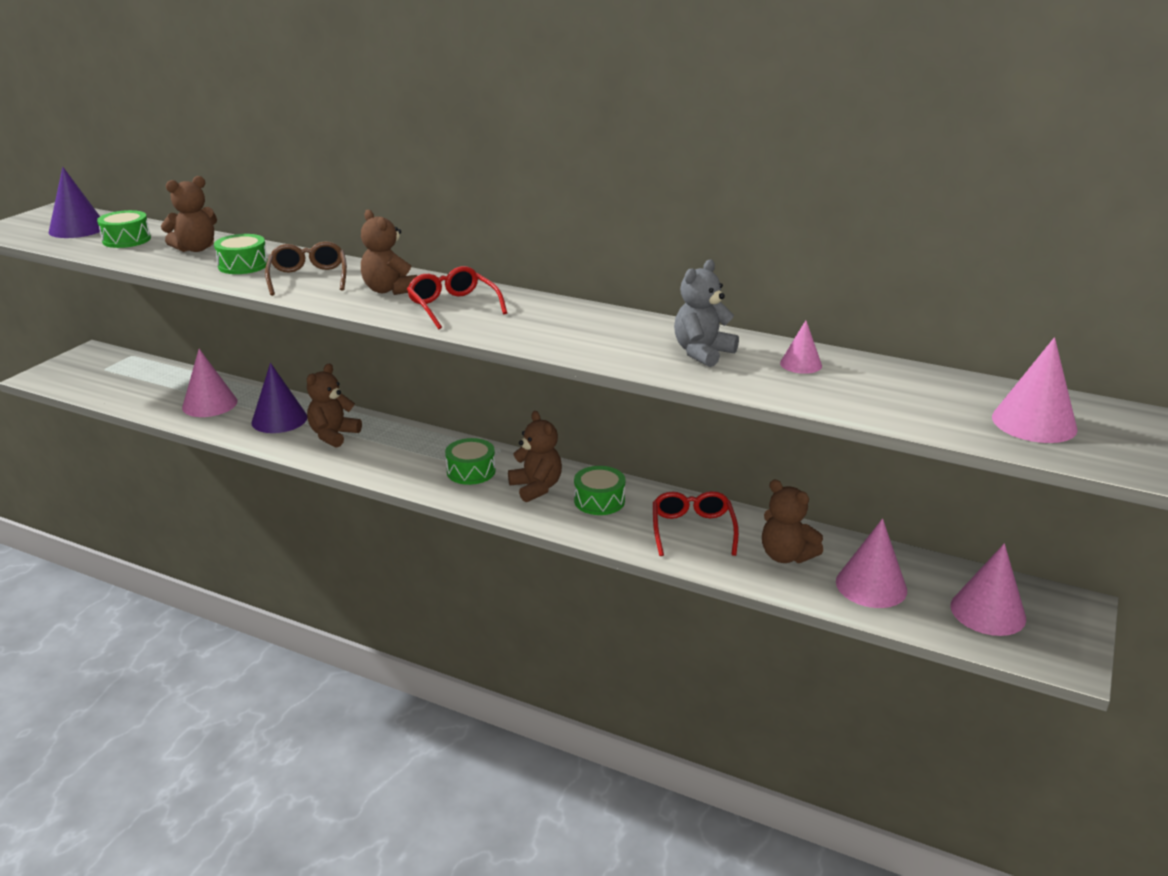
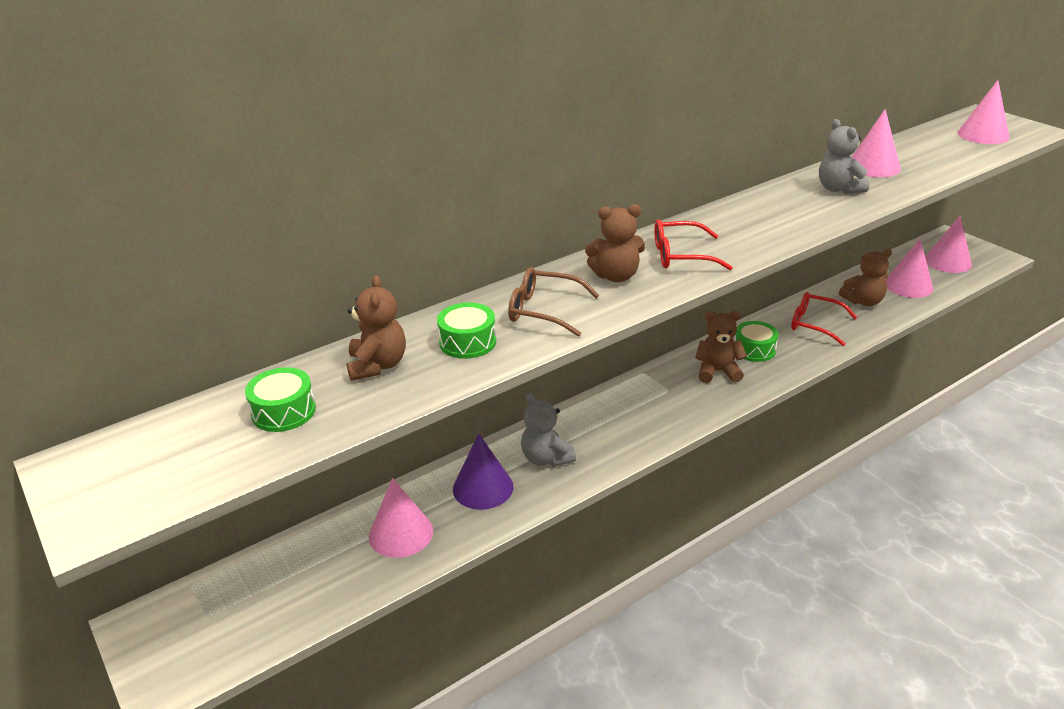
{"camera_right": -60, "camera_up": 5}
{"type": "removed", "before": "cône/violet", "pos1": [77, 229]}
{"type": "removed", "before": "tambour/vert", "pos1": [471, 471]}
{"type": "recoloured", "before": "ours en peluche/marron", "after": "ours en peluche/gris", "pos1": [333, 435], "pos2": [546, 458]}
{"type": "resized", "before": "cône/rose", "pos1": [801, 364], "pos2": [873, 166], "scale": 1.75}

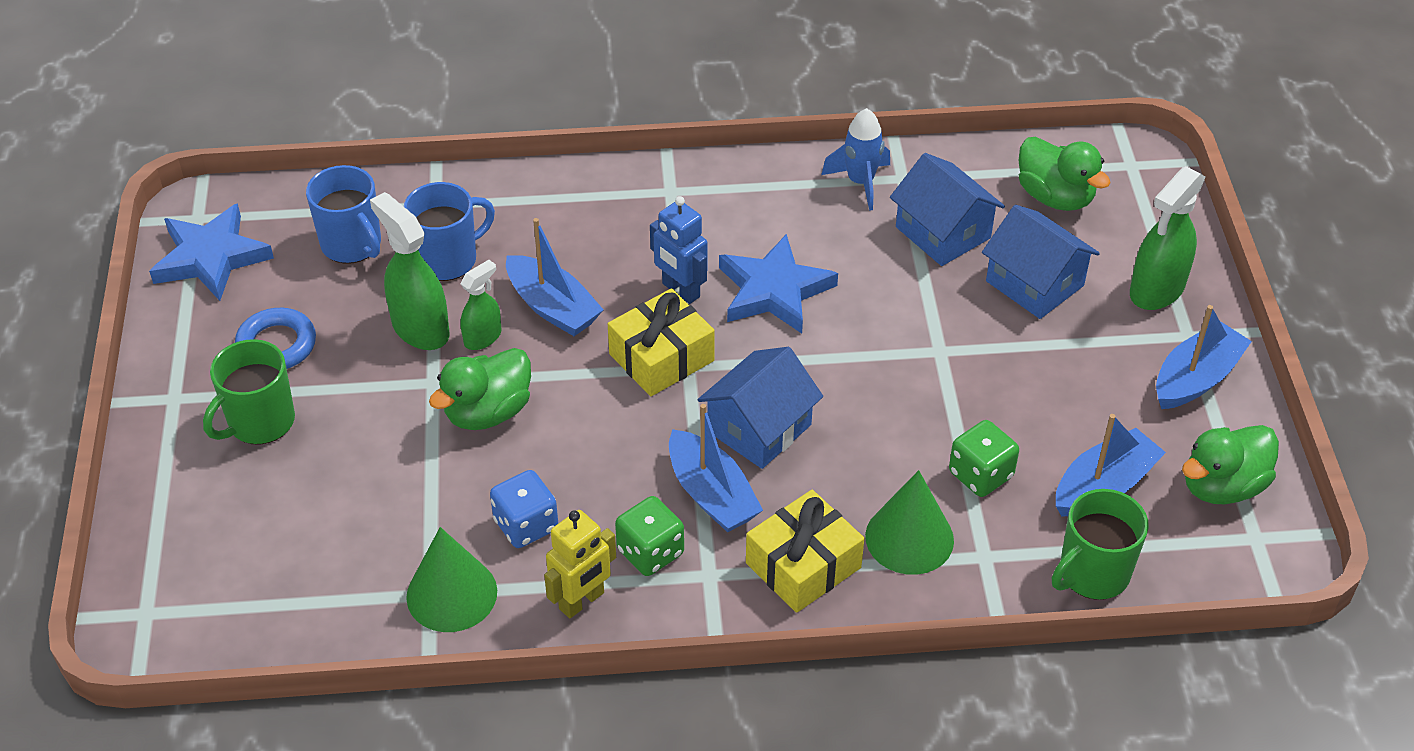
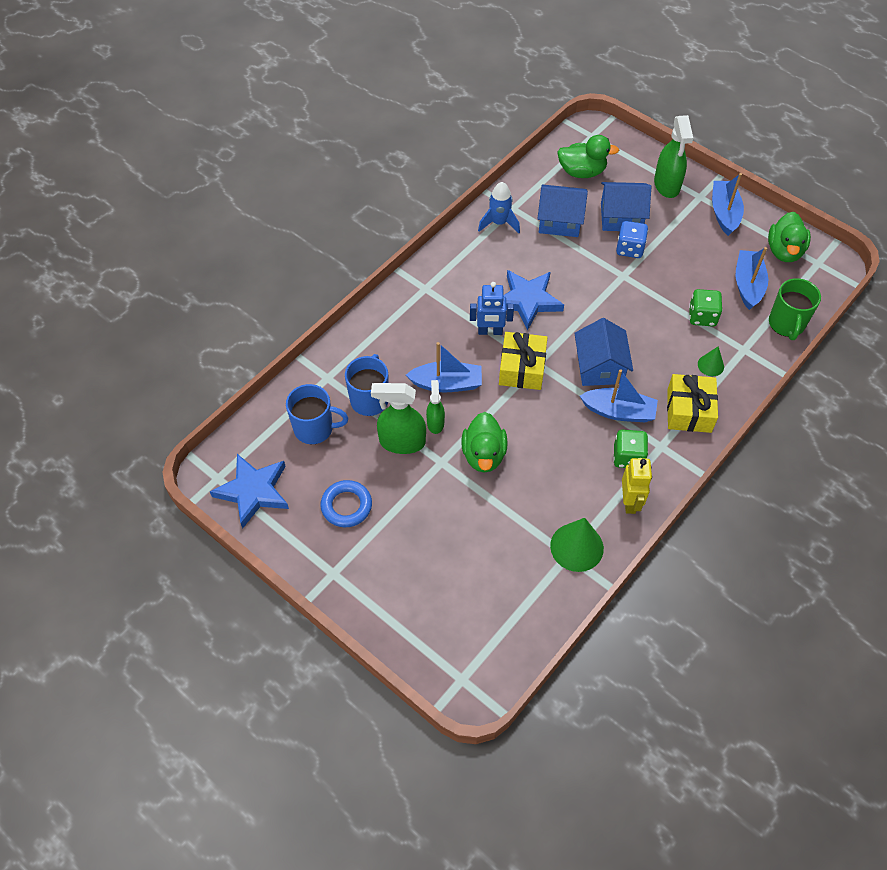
{"camera_right": -45, "camera_up": 10}
{"type": "removed", "before": "tasse/vert", "pos1": [260, 422]}
{"type": "moved", "before": "dé/bleu", "pos1": [526, 525], "pos2": [629, 249]}
{"type": "resized", "before": "cône/vert", "pos1": [909, 538], "pos2": [710, 365], "scale": 0.55}

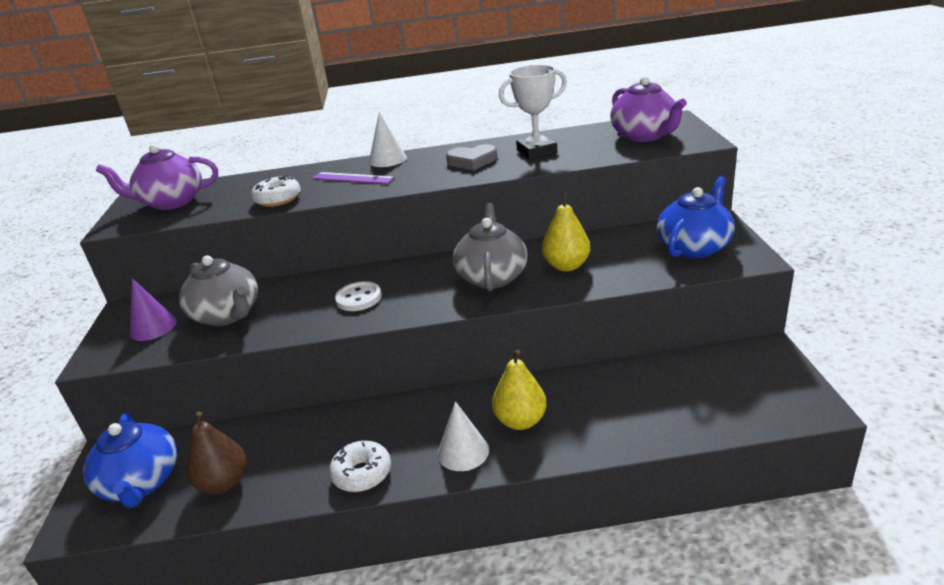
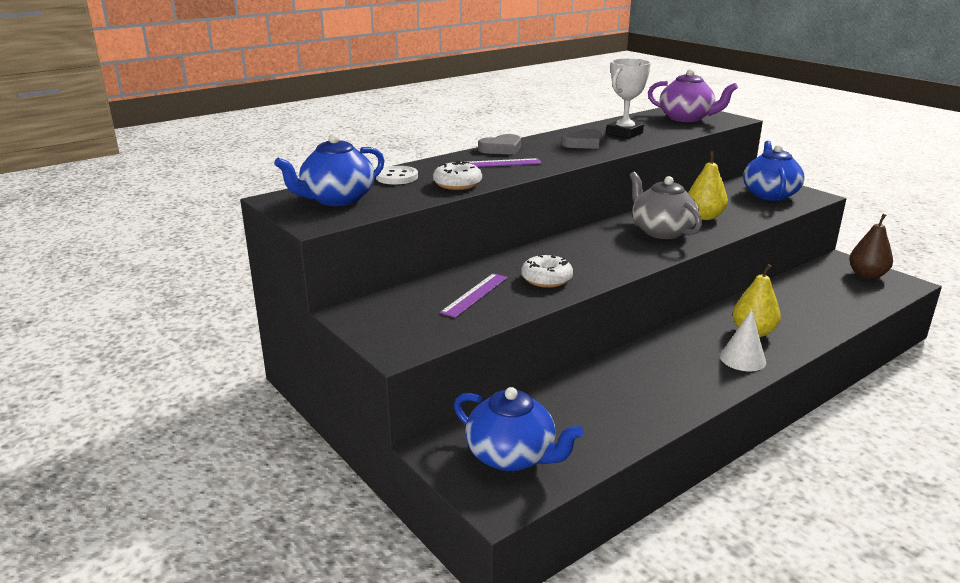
{"camera_right": -35, "camera_up": -5}
{"type": "removed", "before": "cône/violet", "pos1": [153, 327]}
{"type": "moved", "before": "poire/marron", "pos1": [224, 483], "pos2": [867, 275]}
{"type": "moved", "before": "beignet/blanc", "pos1": [362, 473], "pos2": [546, 279]}
{"type": "moved", "before": "bouton/blanc", "pos1": [358, 298], "pos2": [397, 177]}
{"type": "replaced", "before": "théière/gris", "after": "règle/violet", "pos1": [227, 315], "pos2": [475, 295]}
{"type": "replaced", "before": "cône/blanc", "after": "cœur/gris", "pos1": [387, 159], "pos2": [501, 149]}
{"type": "recoloured", "before": "théière/violet", "after": "théière/bleu", "pos1": [171, 202], "pos2": [337, 199]}

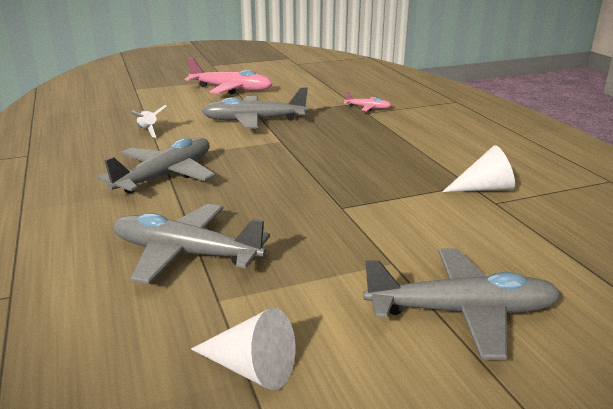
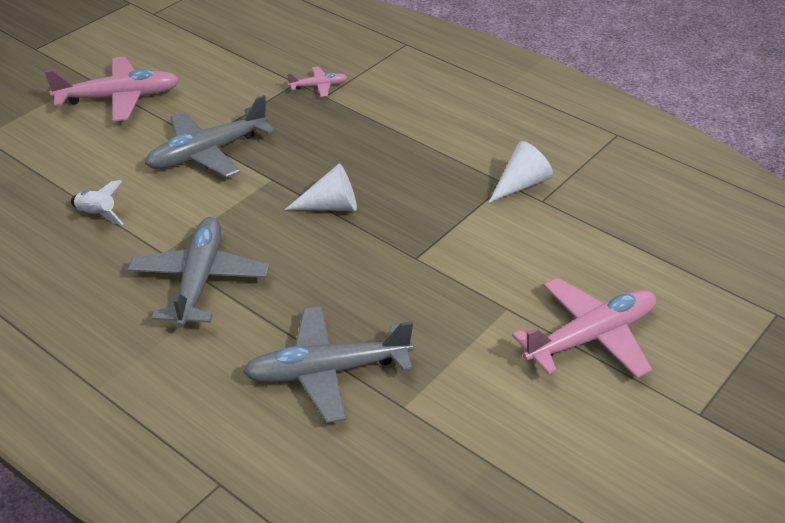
{"camera_right": -30, "camera_up": 15}
{"type": "moved", "before": "cône/blanc", "pos1": [251, 368], "pos2": [330, 206]}
{"type": "recoloured", "before": "avion/gris", "after": "avion/rose", "pos1": [461, 312], "pos2": [590, 338]}

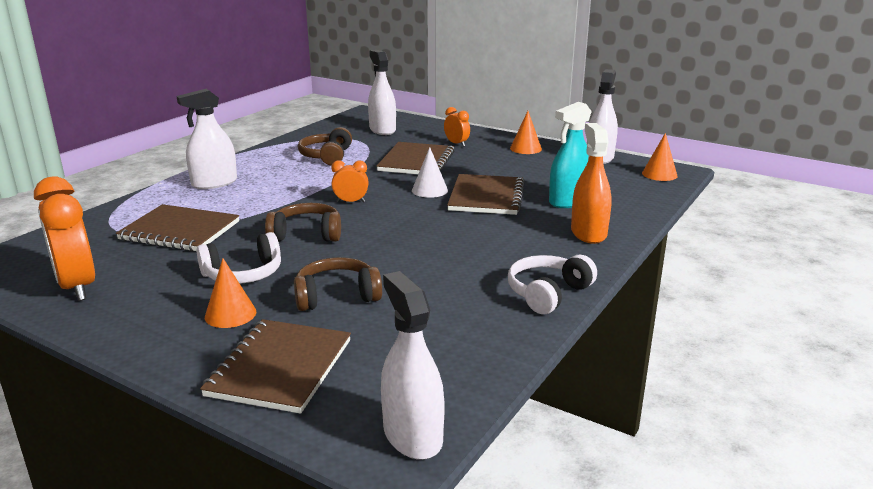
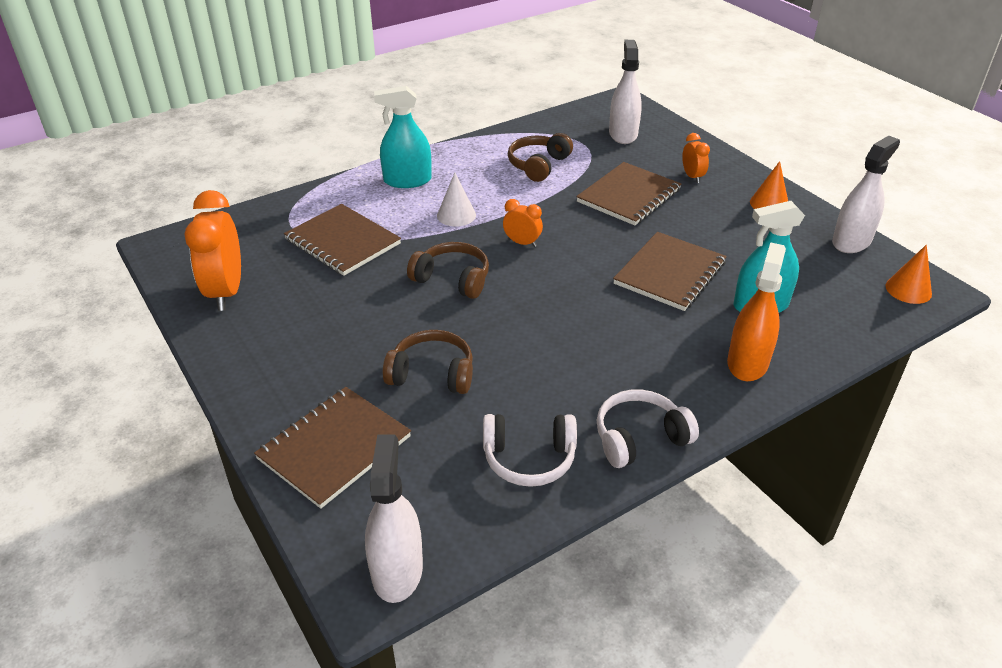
{"camera_right": 25, "camera_up": 15}
{"type": "removed", "before": "cône/orange", "pos1": [230, 314]}
{"type": "moved", "before": "casque audio/blanc", "pos1": [243, 274], "pos2": [529, 458]}
{"type": "moved", "before": "cône/blanc", "pos1": [429, 190], "pos2": [456, 215]}
{"type": "recoloured", "before": "vaporisateur/blanc", "after": "vaporisateur/turquoise", "pos1": [214, 183], "pos2": [407, 180]}

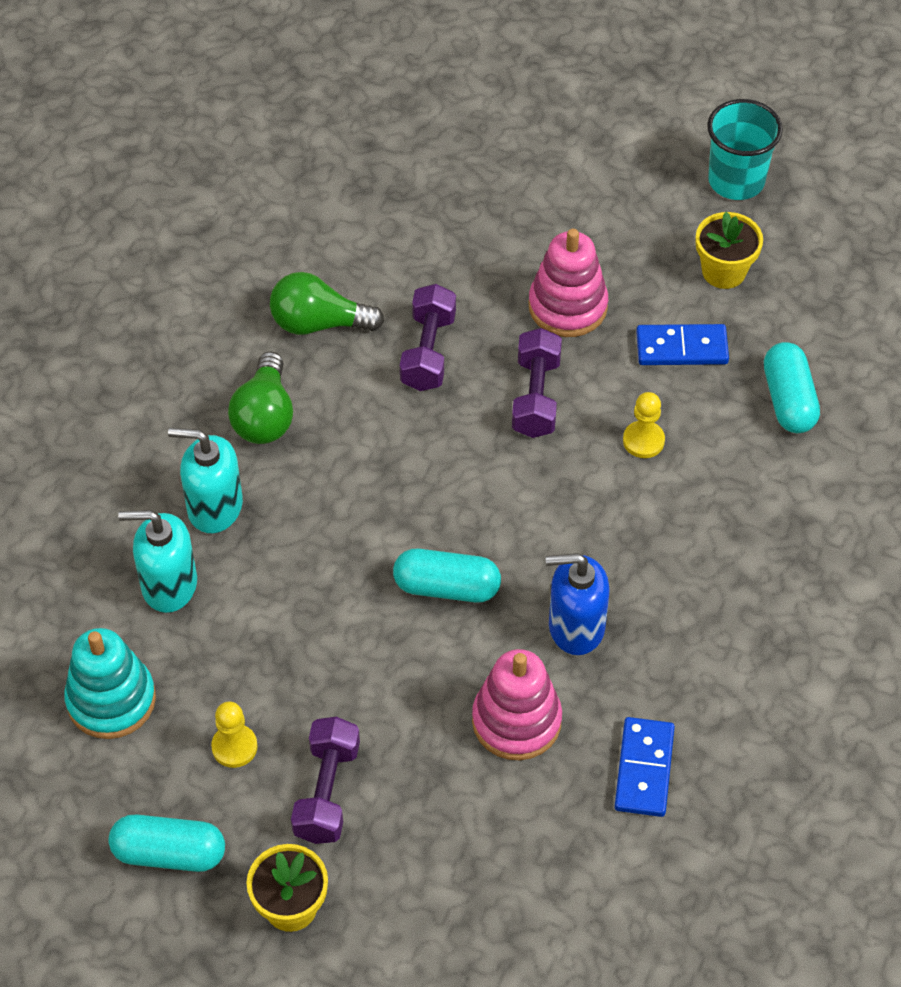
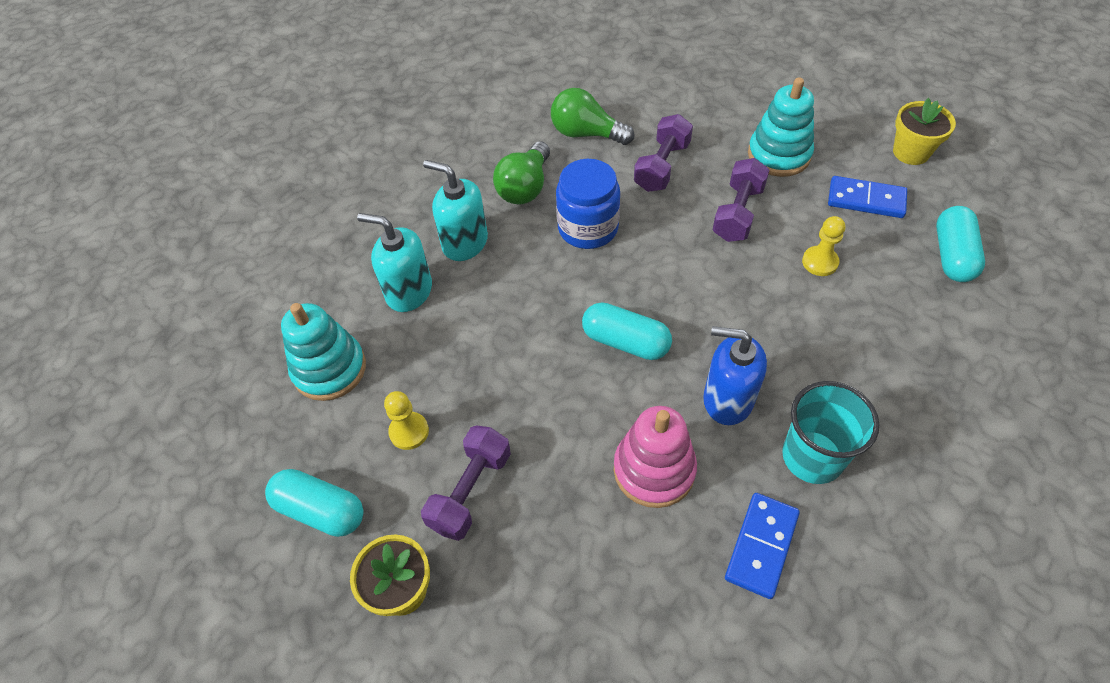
{"camera_right": 20, "camera_up": 0}
{"type": "added", "after": "bocal/bleu", "pos2": [588, 228]}
{"type": "moved", "before": "gobelet/turquoise", "pos1": [736, 181], "pos2": [812, 457]}
{"type": "recoloured", "before": "jouet à empiler/rose", "after": "jouet à empiler/turquoise", "pos1": [567, 306], "pos2": [779, 155]}

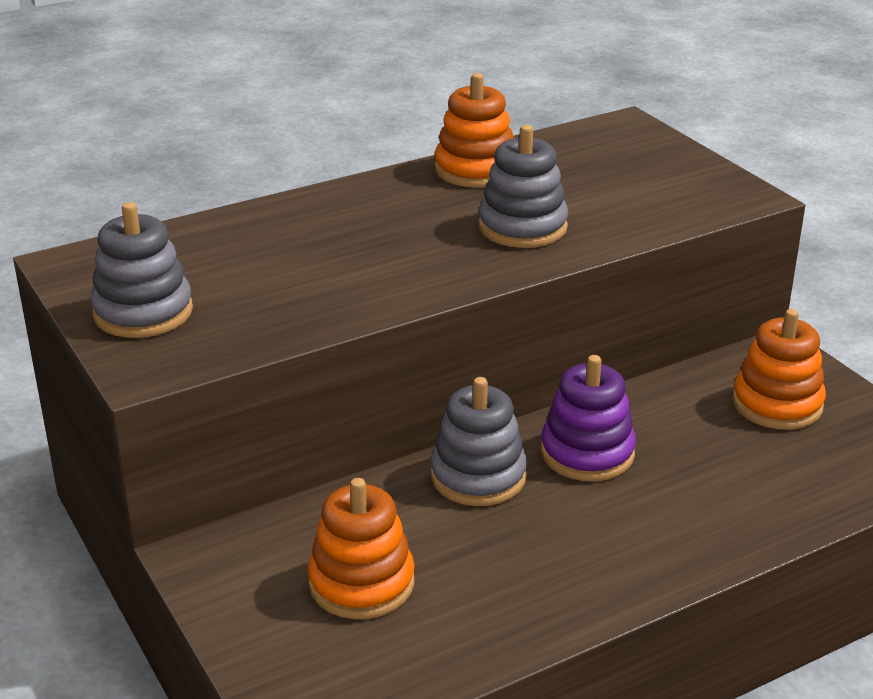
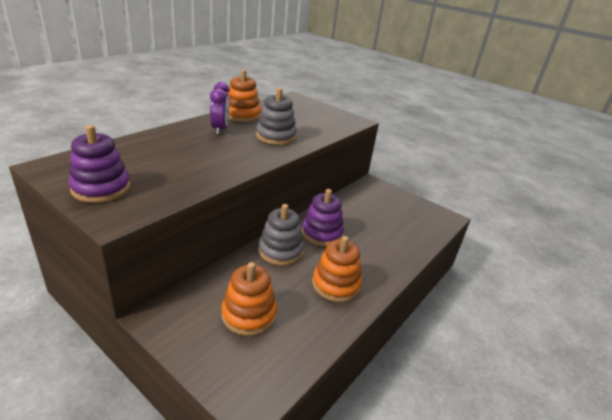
{"camera_right": -25, "camera_up": 0}
{"type": "added", "after": "réveil/violet", "pos2": [220, 129]}
{"type": "moved", "before": "jouet à empiler/orange", "pos1": [777, 404], "pos2": [336, 285]}
{"type": "recoloured", "before": "jouet à empiler/gris", "after": "jouet à empiler/violet", "pos1": [143, 312], "pos2": [101, 188]}

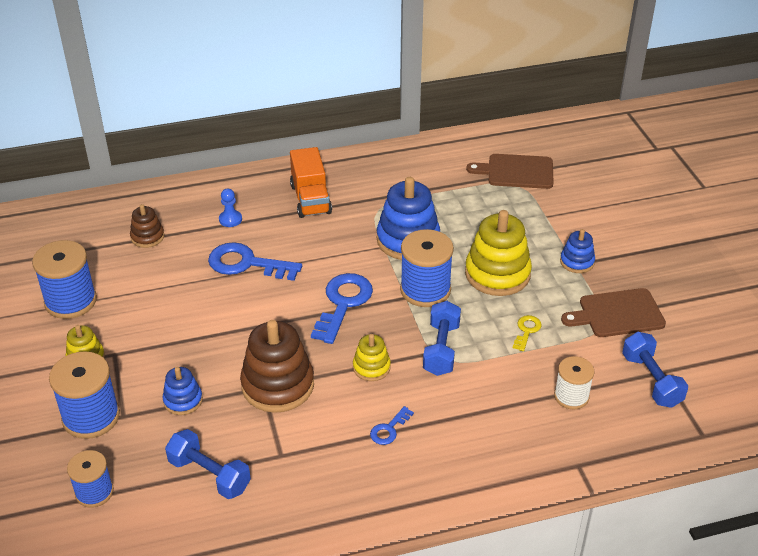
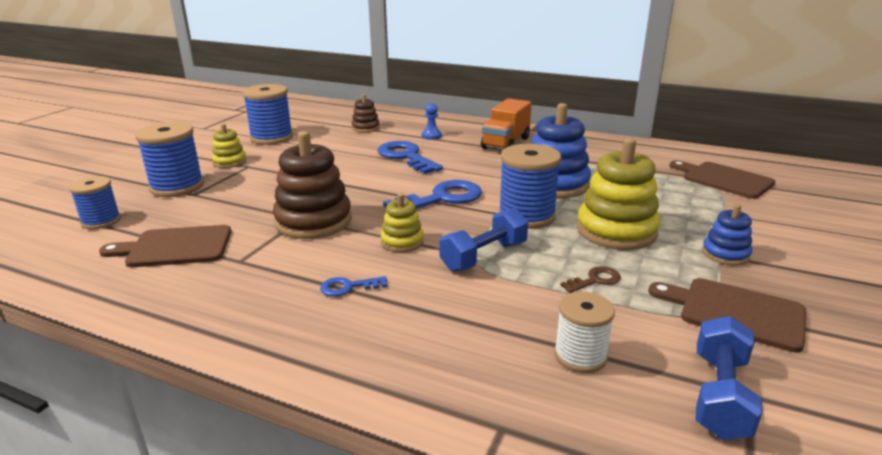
{"camera_right": 40, "camera_up": -15}
{"type": "removed", "before": "jouet à empiler/bleu", "pos1": [183, 400]}
{"type": "replaced", "before": "haltère/bleu", "after": "planche à découper/marron", "pos1": [209, 475], "pos2": [175, 247]}
{"type": "recoloured", "before": "clé/jaune", "after": "clé/marron", "pos1": [526, 331], "pos2": [595, 280]}

